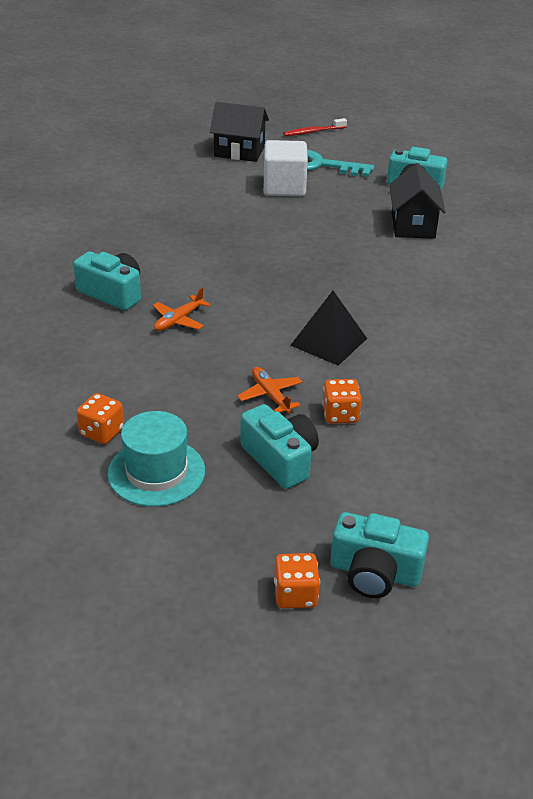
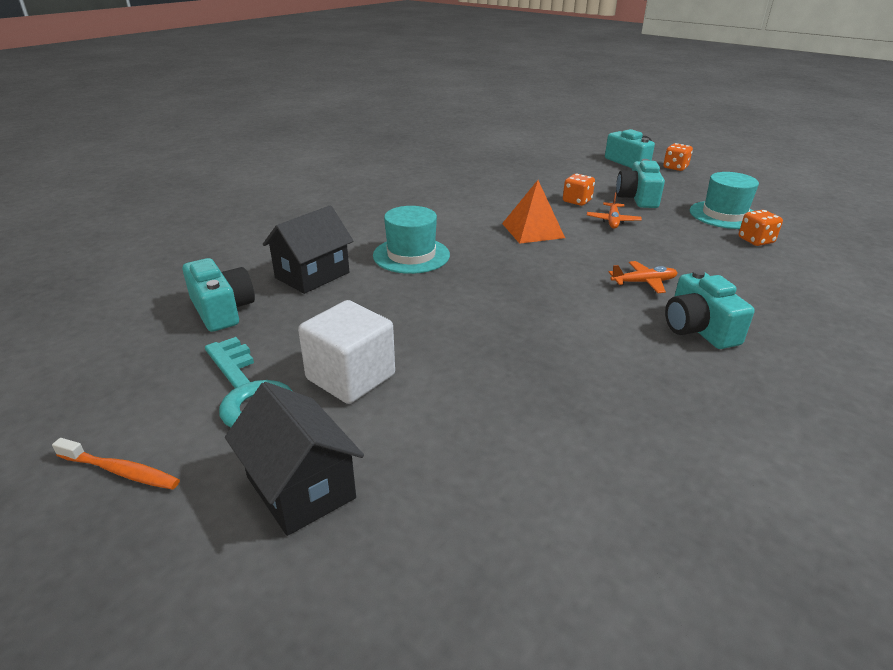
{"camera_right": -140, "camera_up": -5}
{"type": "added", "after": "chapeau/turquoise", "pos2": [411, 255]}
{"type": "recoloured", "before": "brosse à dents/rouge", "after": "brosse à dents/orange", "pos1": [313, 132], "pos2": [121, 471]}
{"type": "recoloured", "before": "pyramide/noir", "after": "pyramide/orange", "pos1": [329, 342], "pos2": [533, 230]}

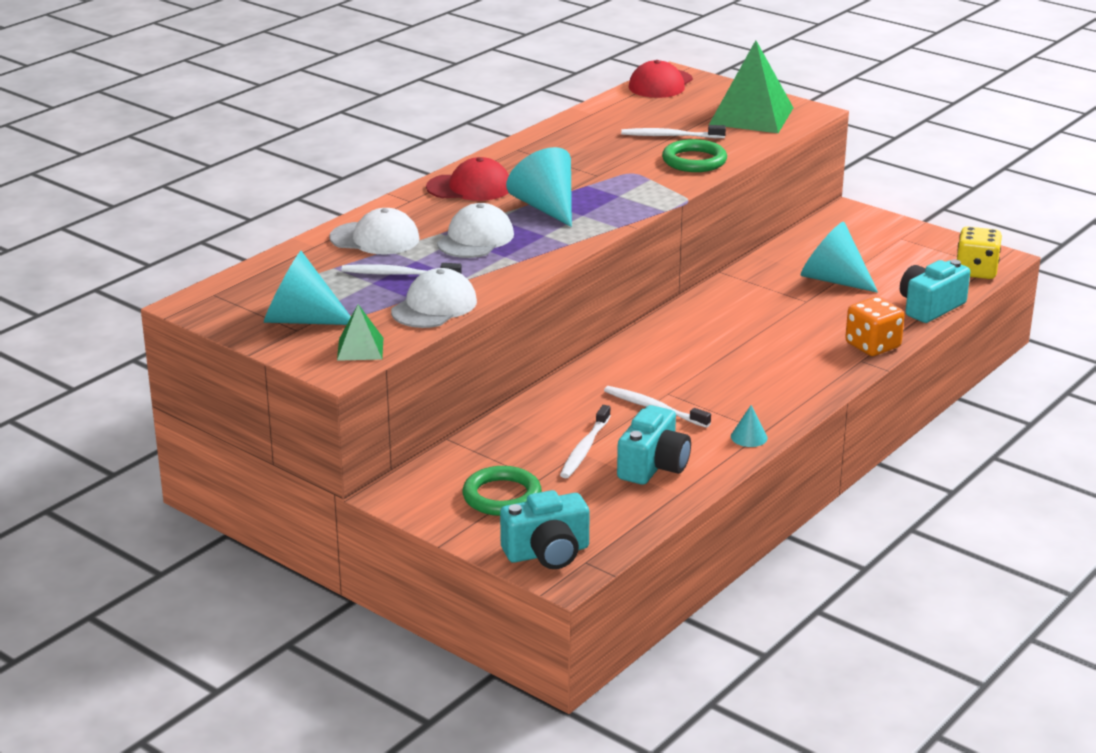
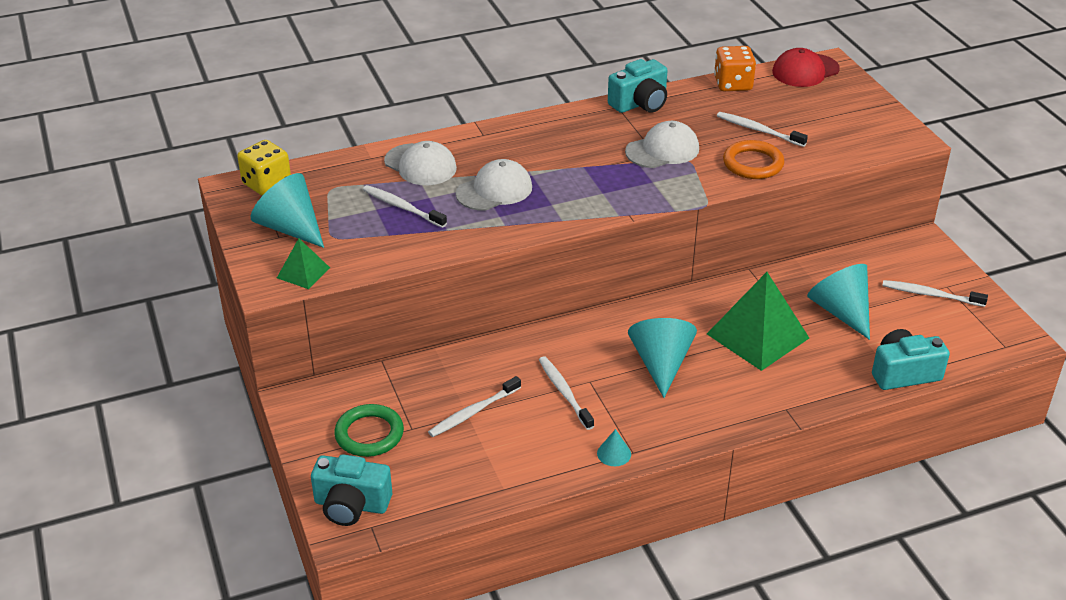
{"camera_right": 30, "camera_up": 10}
{"type": "removed", "before": "casquette/rouge", "pos1": [469, 187]}
{"type": "added", "after": "brosse à dents/blanc", "pos2": [930, 294]}
{"type": "moved", "before": "casquette/blanc", "pos1": [434, 306], "pos2": [662, 150]}
{"type": "moved", "before": "cône/turquoise", "pos1": [545, 207], "pos2": [661, 364]}
{"type": "moved", "before": "appareil photo/turquoise", "pos1": [653, 466], "pos2": [640, 103]}
{"type": "moved", "before": "pyramide/vert", "pos1": [751, 116], "pos2": [757, 335]}
{"type": "moved", "before": "dé/orange", "pos1": [872, 346], "pos2": [733, 84]}
{"type": "moved", "before": "dé/jaune", "pos1": [976, 271], "pos2": [267, 184]}
{"type": "recoloured", "before": "anneau/vert", "after": "anneau/orange", "pos1": [694, 161], "pos2": [753, 164]}

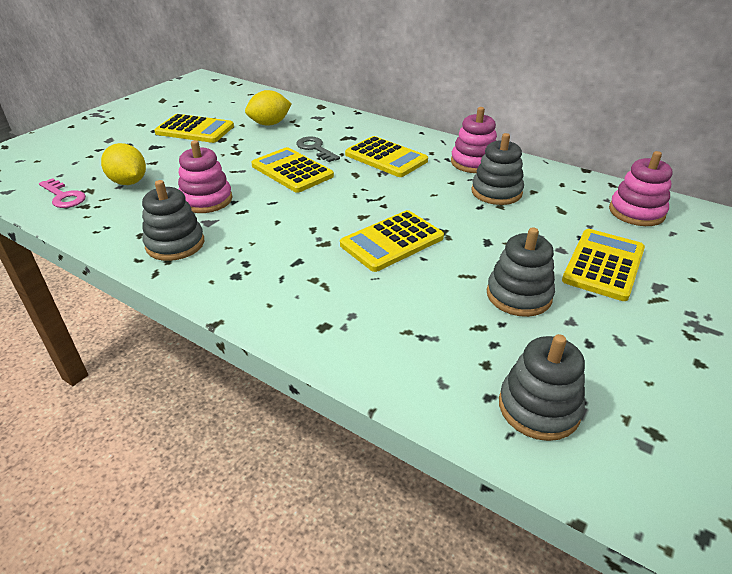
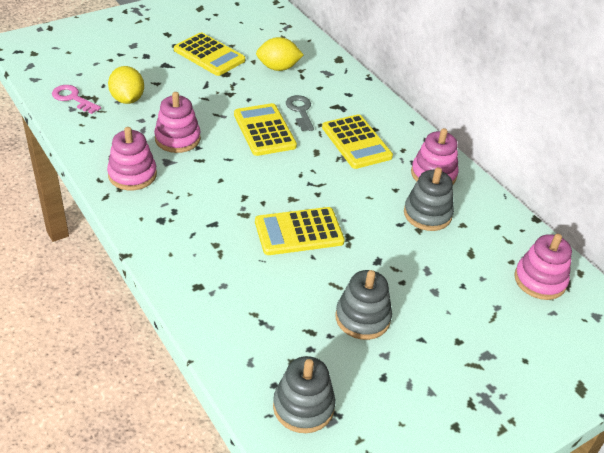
{"camera_right": 20, "camera_up": 5}
{"type": "removed", "before": "calculatrice/jaune", "pos1": [603, 265]}
{"type": "recoloured", "before": "jouet à empiler/gris", "after": "jouet à empiler/rose", "pos1": [175, 244], "pos2": [132, 175]}
{"type": "turned", "before": "clé/rose", "pos1": [63, 196], "pos2": [73, 98], "turn": 150}

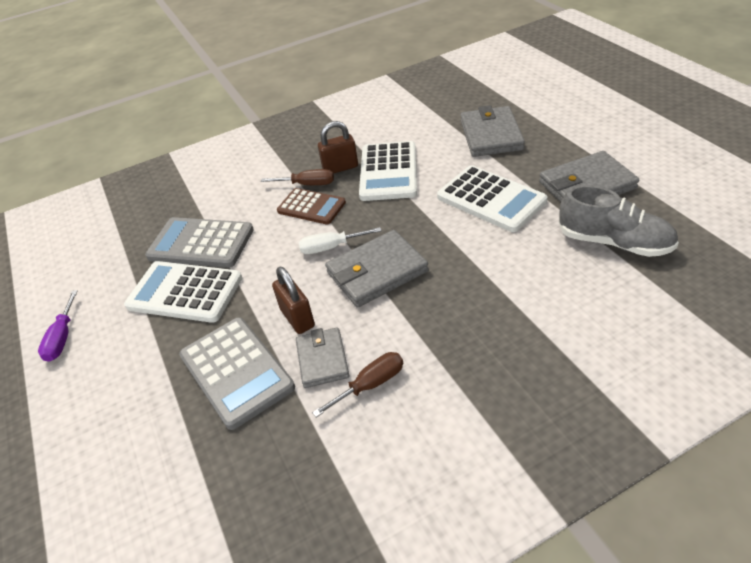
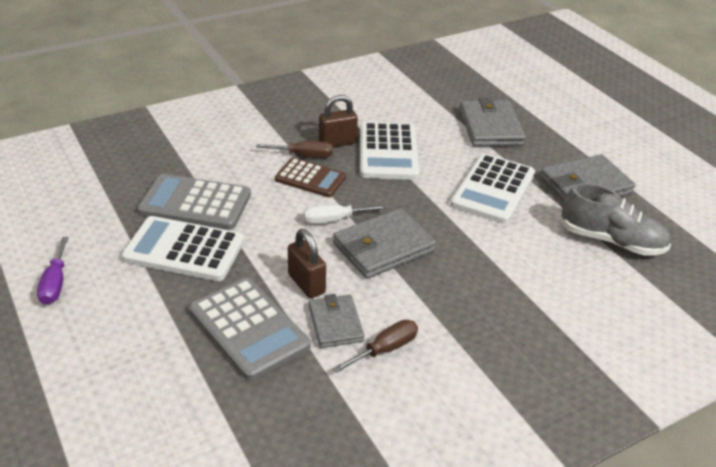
{"camera_right": -10, "camera_up": -5}
{"type": "turned", "before": "calculatrice/blanc", "pos1": [491, 199], "pos2": [493, 189], "turn": 75}

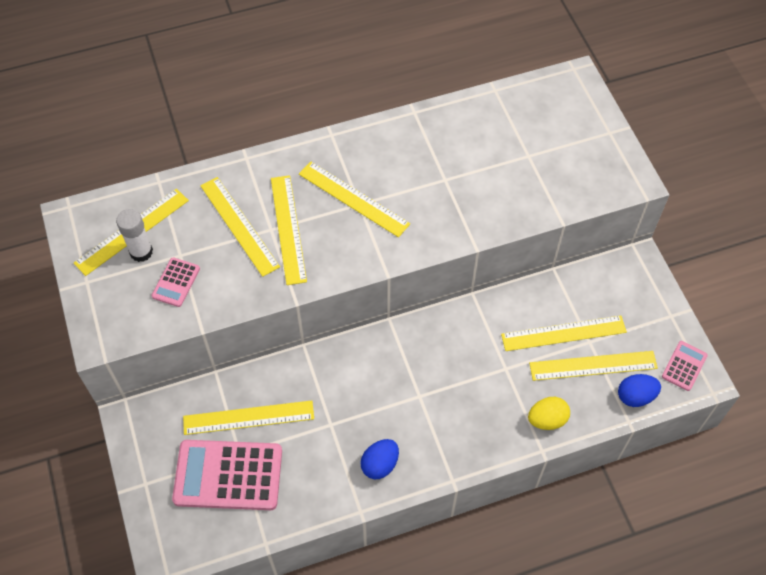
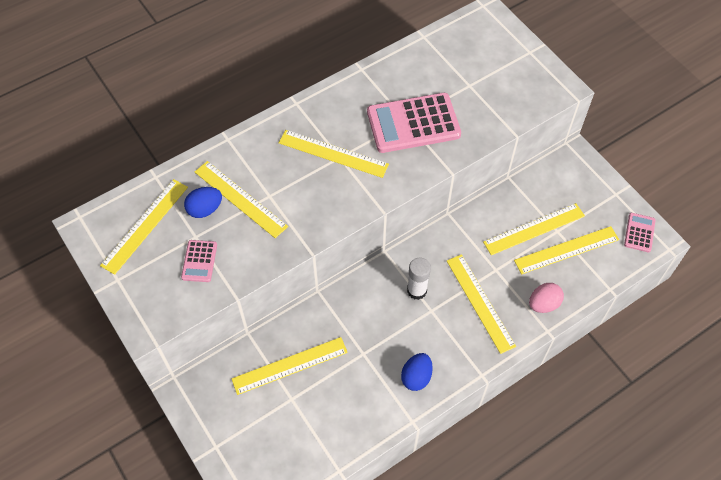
{"camera_right": -15, "camera_up": 0}
{"type": "moved", "before": "bâton de colle/blanc", "pos1": [141, 252], "pos2": [417, 290]}
{"type": "moved", "before": "calculatrice/rose", "pos1": [228, 475], "pos2": [413, 123]}
{"type": "moved", "before": "règle/jaune", "pos1": [288, 229], "pos2": [480, 302]}
{"type": "moved", "before": "œuf/bleu", "pos1": [635, 396], "pos2": [205, 209]}
{"type": "recoloured", "before": "œuf/jaune", "after": "œuf/rose", "pos1": [547, 420], "pos2": [543, 304]}

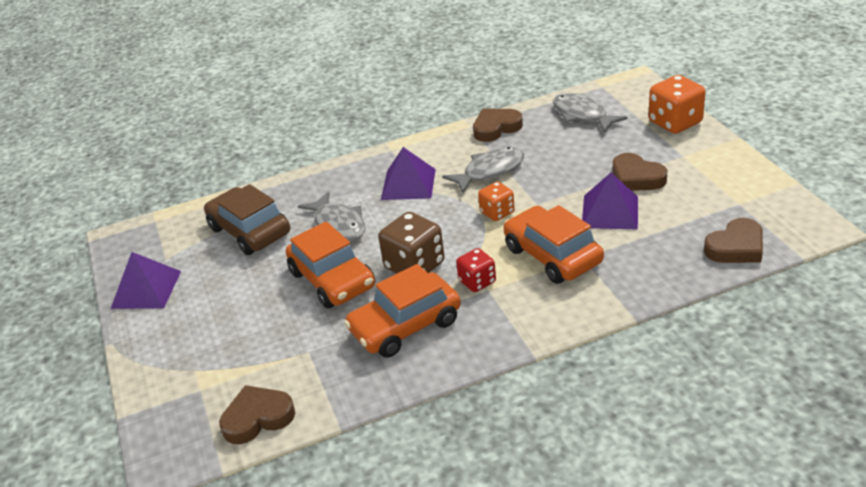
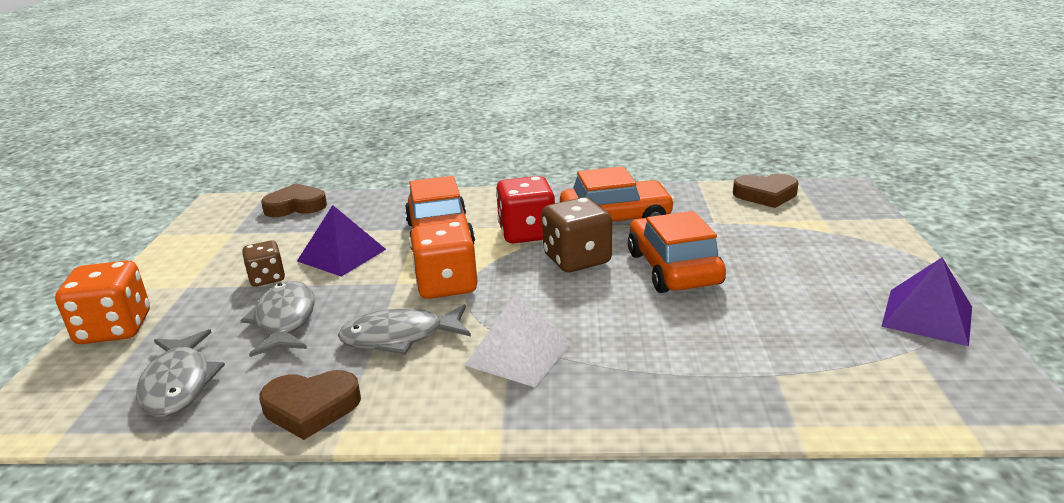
{"camera_right": -160, "camera_up": -10}
{"type": "removed", "before": "voiture/marron", "pos1": [250, 231]}
{"type": "moved", "before": "poisson/gris", "pos1": [338, 225], "pos2": [285, 320]}
{"type": "replaced", "before": "cœur/marron", "after": "dé/marron", "pos1": [636, 178], "pos2": [267, 278]}
{"type": "recoloured", "before": "pyramide/violet", "after": "pyramide/blanc", "pos1": [408, 184], "pos2": [519, 353]}
{"type": "resized", "before": "dé/rouge", "pos1": [477, 281], "pos2": [527, 233], "scale": 1.66}
{"type": "resized", "before": "dé/orange", "pos1": [497, 212], "pos2": [446, 285], "scale": 1.66}

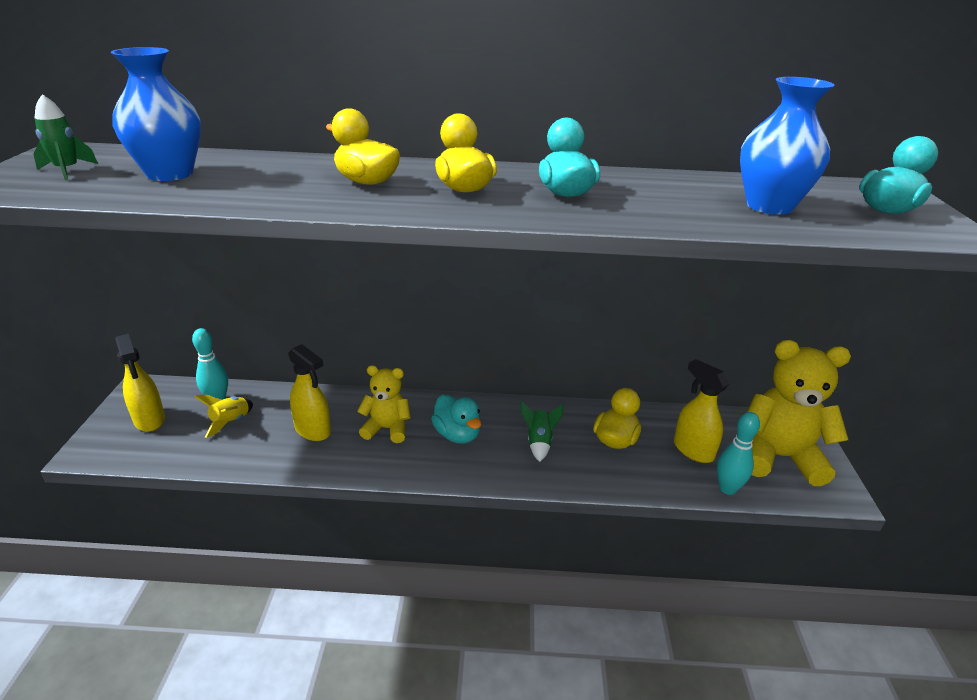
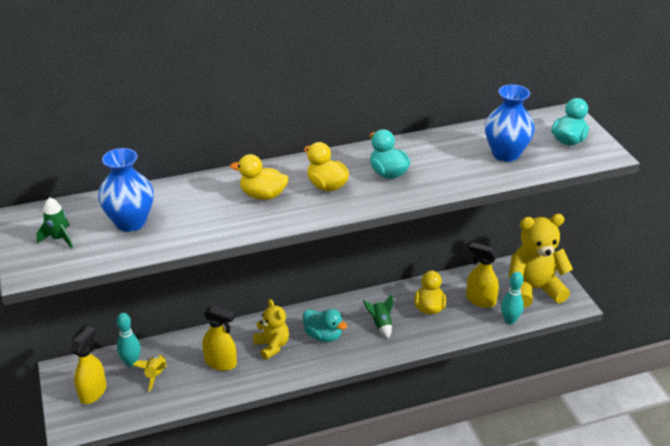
{"camera_right": -20, "camera_up": 5}
{"type": "turned", "before": "vaporisateur/jaune", "pos1": [149, 420], "pos2": [93, 392], "turn": -105}
{"type": "turned", "before": "ours en peluche/jaune", "pos1": [387, 429], "pos2": [272, 346], "turn": 75}

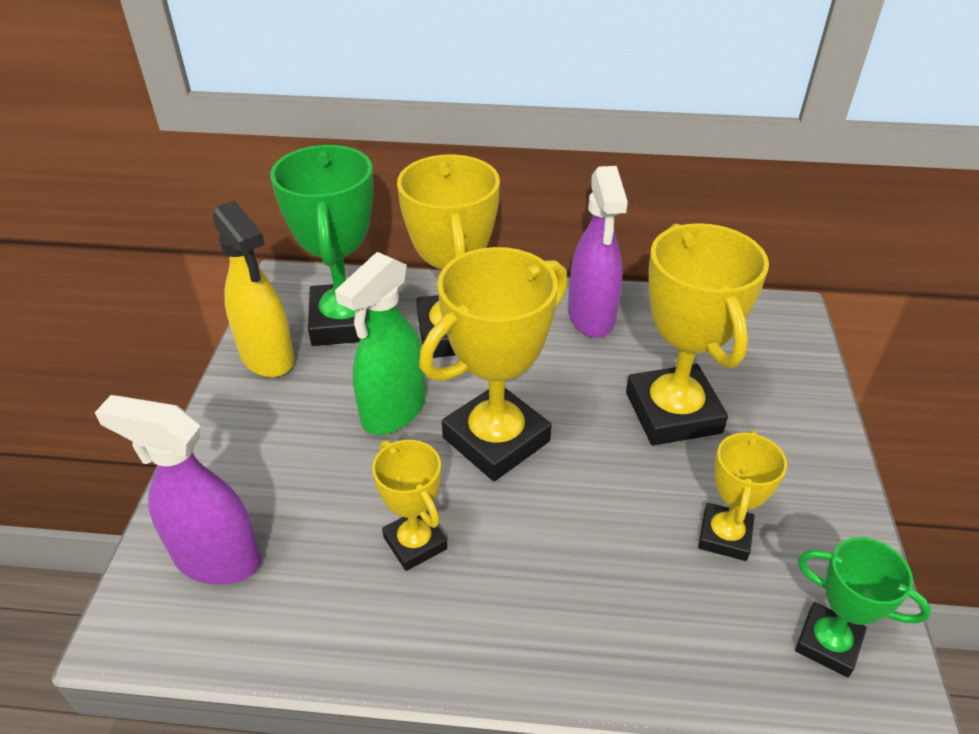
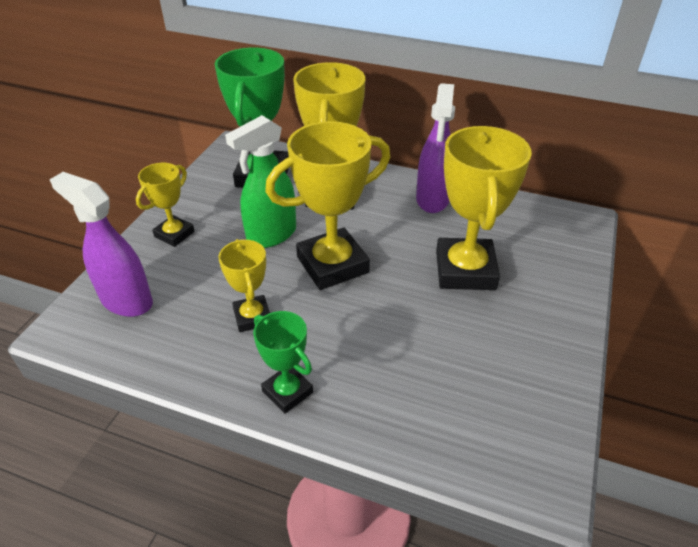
{"camera_right": 15, "camera_up": 0}
{"type": "removed", "before": "vaporisateur/jaune", "pos1": [267, 357]}
{"type": "moved", "before": "trophée/jaune", "pos1": [724, 536], "pos2": [174, 234]}
{"type": "moved", "before": "trophée/vert", "pos1": [828, 643], "pos2": [287, 392]}

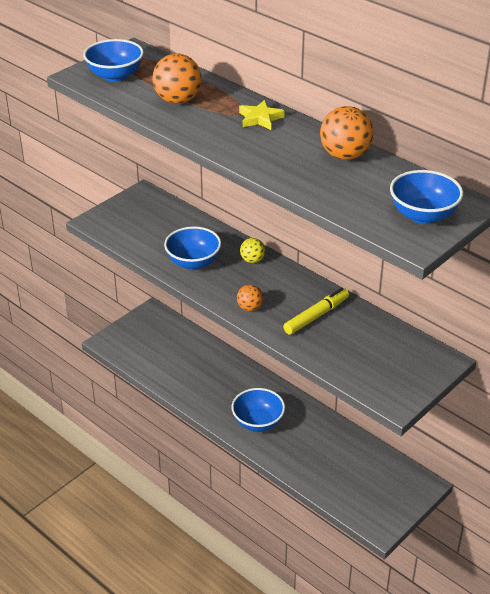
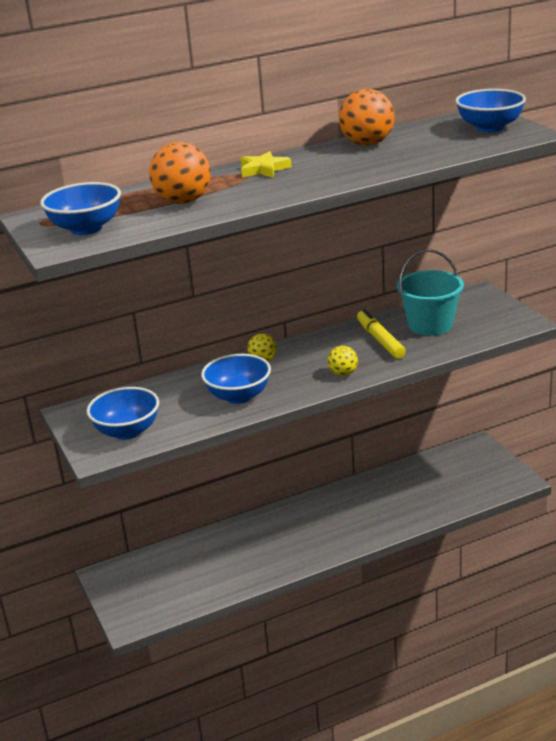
{"camera_right": -65, "camera_up": -10}
{"type": "added", "after": "seau/turquoise", "pos2": [430, 325]}
{"type": "moved", "before": "bol/bleu", "pos1": [258, 422], "pos2": [127, 431]}
{"type": "recoloured", "before": "balle/orange", "after": "balle/jaune", "pos1": [249, 308], "pos2": [343, 374]}

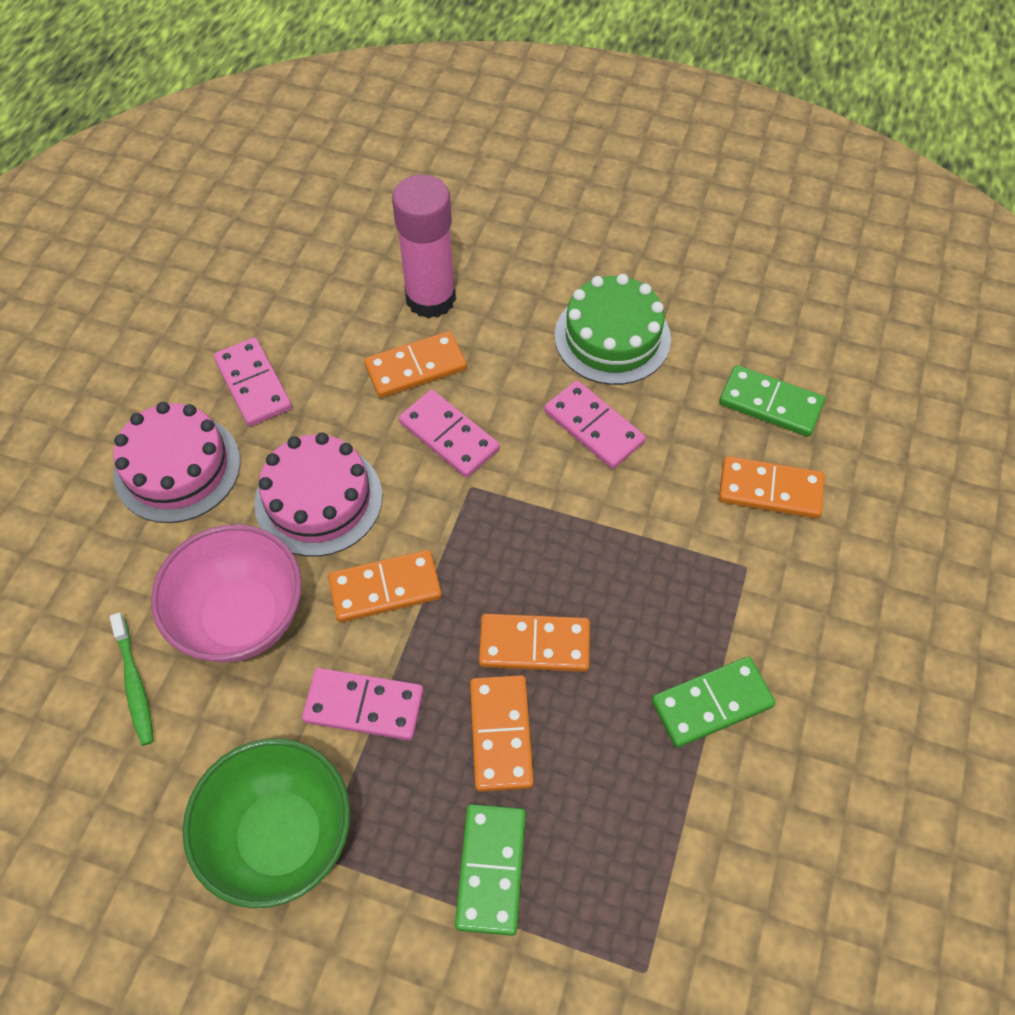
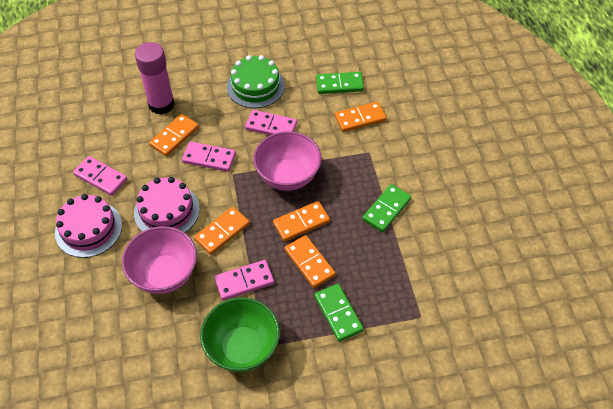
{"camera_right": -30, "camera_up": -5}
{"type": "removed", "before": "brosse à dents/vert", "pos1": [135, 684]}
{"type": "added", "after": "bol/rose", "pos2": [288, 176]}

